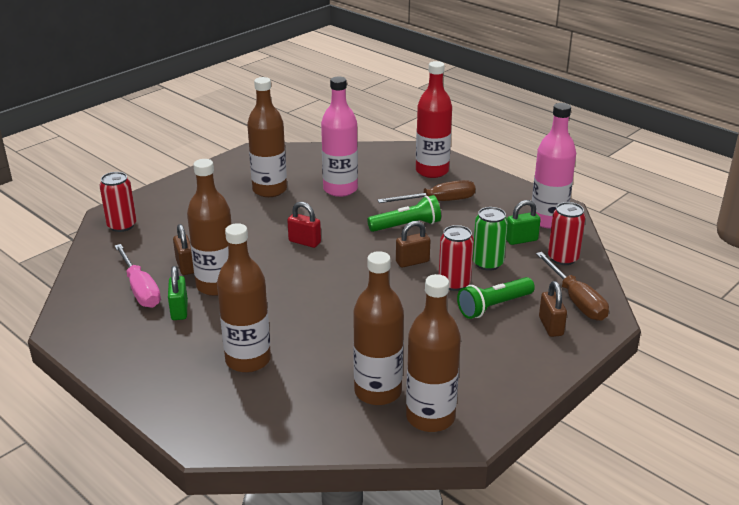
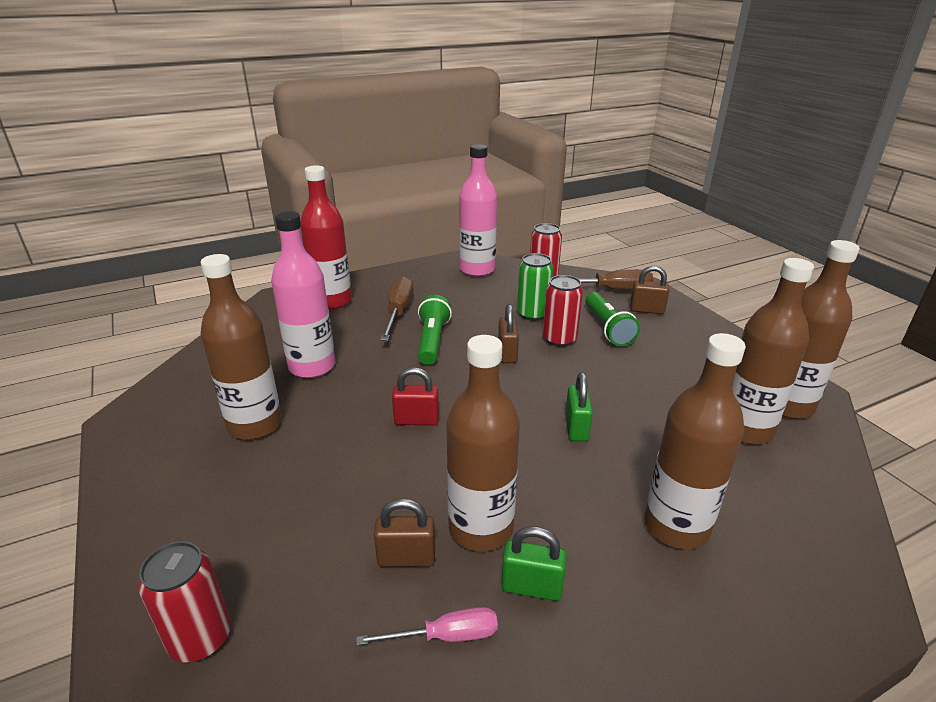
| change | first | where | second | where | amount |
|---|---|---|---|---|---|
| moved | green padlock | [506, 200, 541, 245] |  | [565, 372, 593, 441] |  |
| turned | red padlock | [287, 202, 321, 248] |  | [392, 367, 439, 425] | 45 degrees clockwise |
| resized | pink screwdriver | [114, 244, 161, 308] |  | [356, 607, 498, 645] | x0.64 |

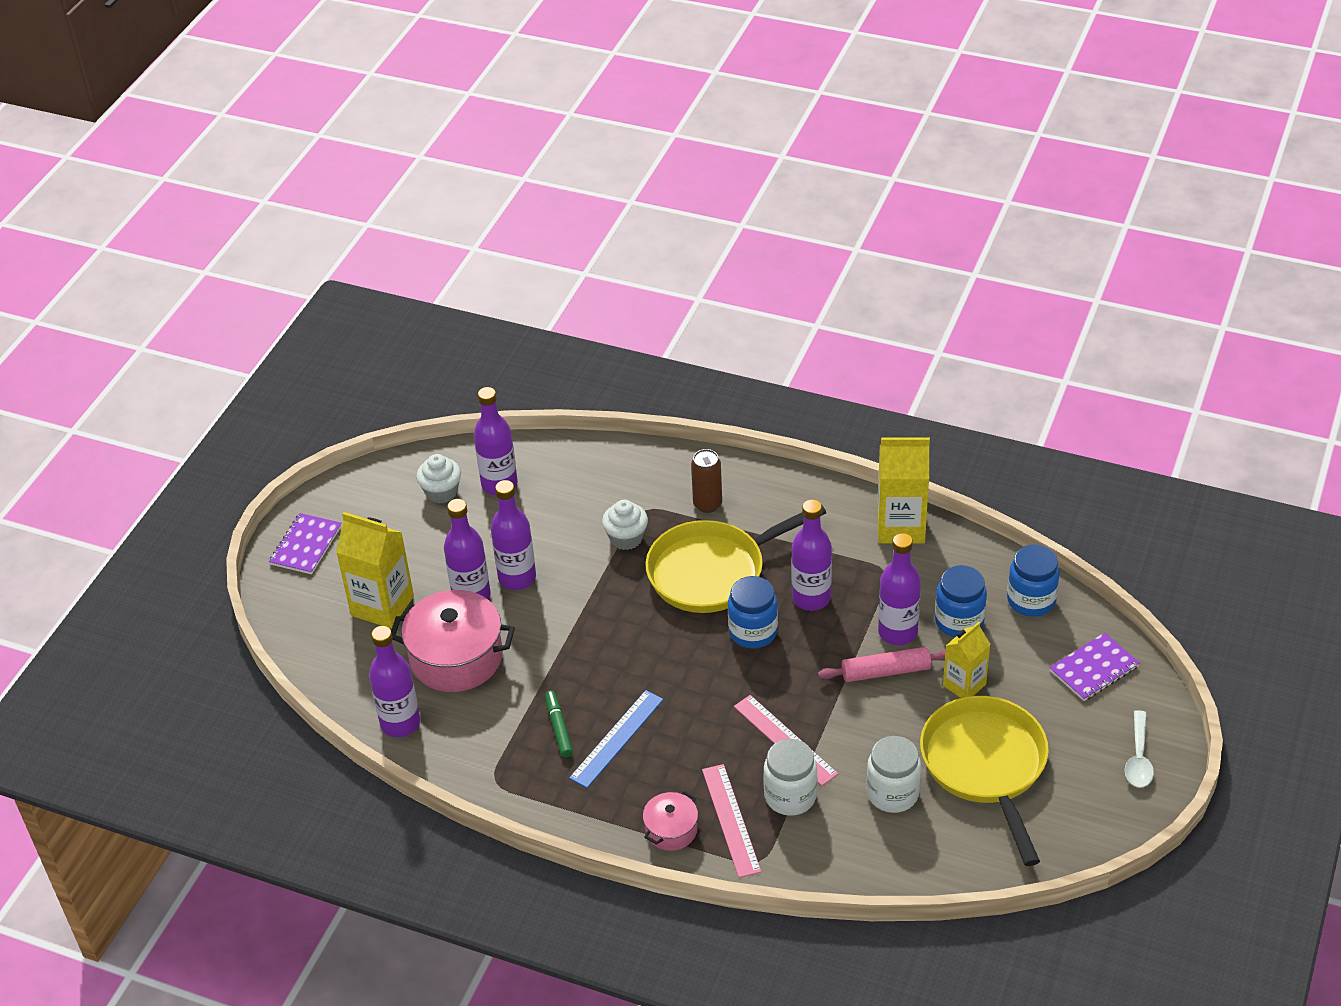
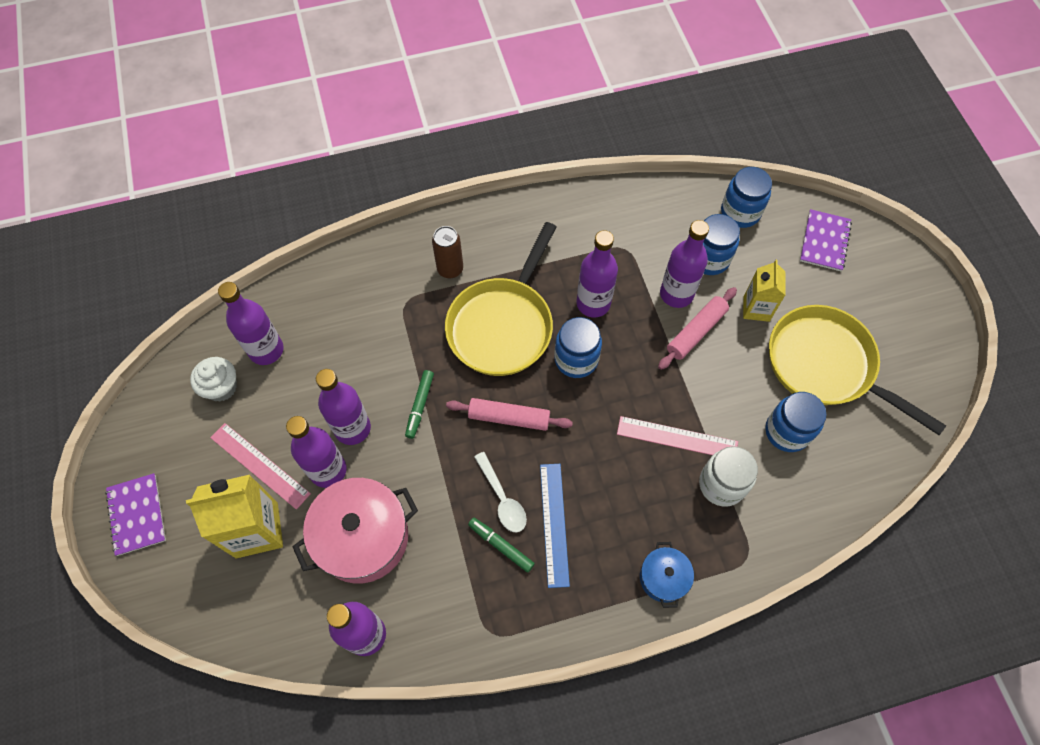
| change | first | where | second | where | amount |
|---|---|---|---|---|---|
| removed | yellow carton | [877, 437, 930, 543] |  |  |  |
| removed | white cupcake | [602, 500, 648, 550] |  |  |  |
| moved | white spoon | [1125, 710, 1154, 788] |  | [474, 452, 527, 533] |  |
| recoloured | white jar | [866, 736, 921, 813] | blue jar | [765, 392, 826, 452] |  |
| moved | pink ruler | [702, 764, 761, 878] |  | [210, 423, 311, 510] |  |
| recoloured | pink pot | [643, 791, 698, 851] | blue pot | [640, 542, 694, 608] |  |
| added |  |  | green marker | [405, 370, 434, 439] |  |
| added |  |  | pink rolling pin | [446, 398, 573, 431] |  |

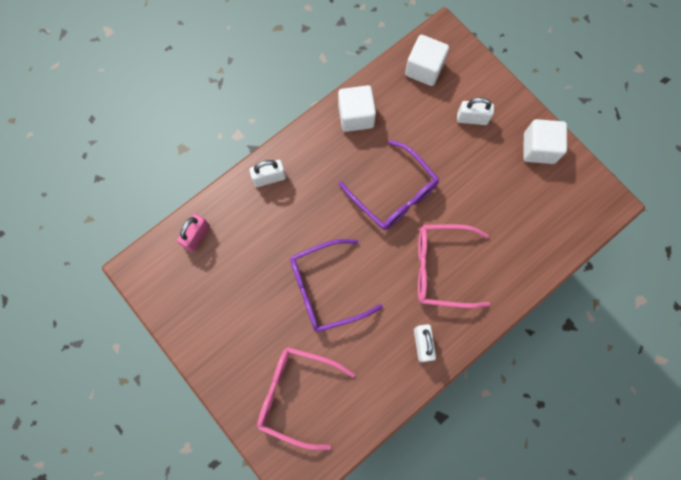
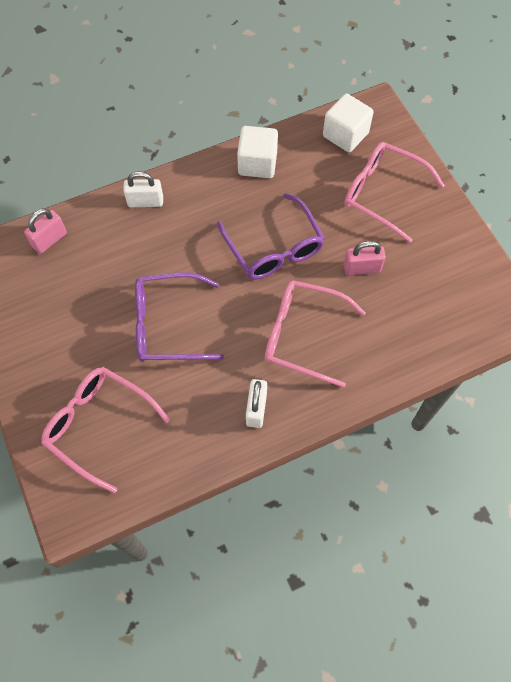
| change | first | where | second | where | amount |
|---|---|---|---|---|---|
| replaced | white padlock | [457, 97, 494, 125] | pink glasses | [344, 142, 445, 243] |  |
| removed | white cube | [523, 119, 567, 164] |  |  |  |
| added |  |  | pink padlock | [343, 241, 386, 275] |  |

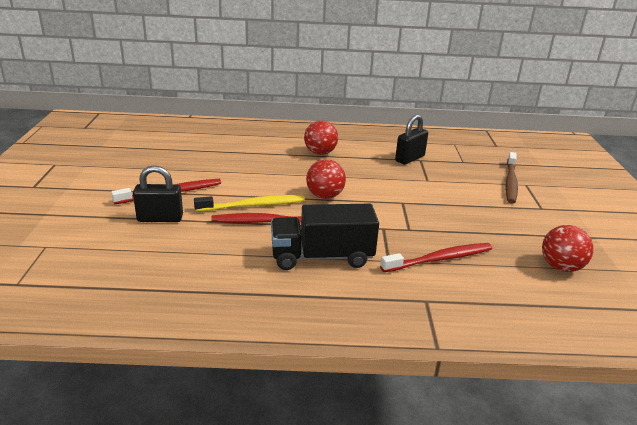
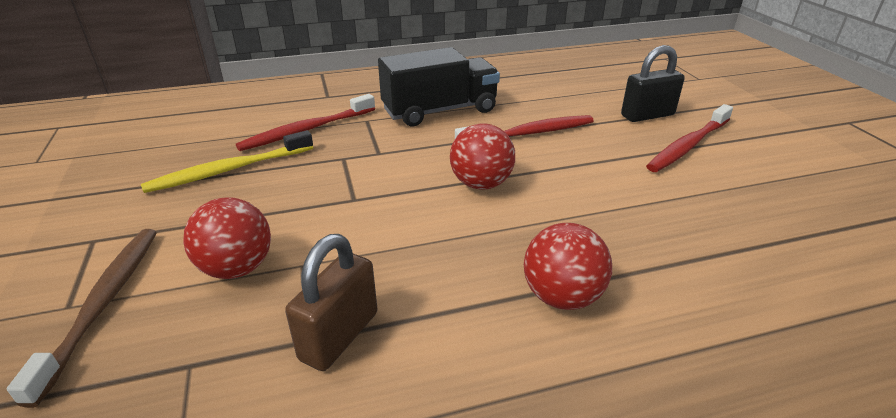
| change | first | where | second | where | amount |
|---|---|---|---|---|---|
| recoloured | black padlock | [395, 114, 428, 165] | brown padlock | [285, 234, 377, 371] |  |
| moved | yellow toothbrush | [194, 195, 305, 212] |  | [141, 130, 313, 193] |  |
| moved | red ball | [542, 225, 593, 272] |  | [183, 198, 271, 279] |  |

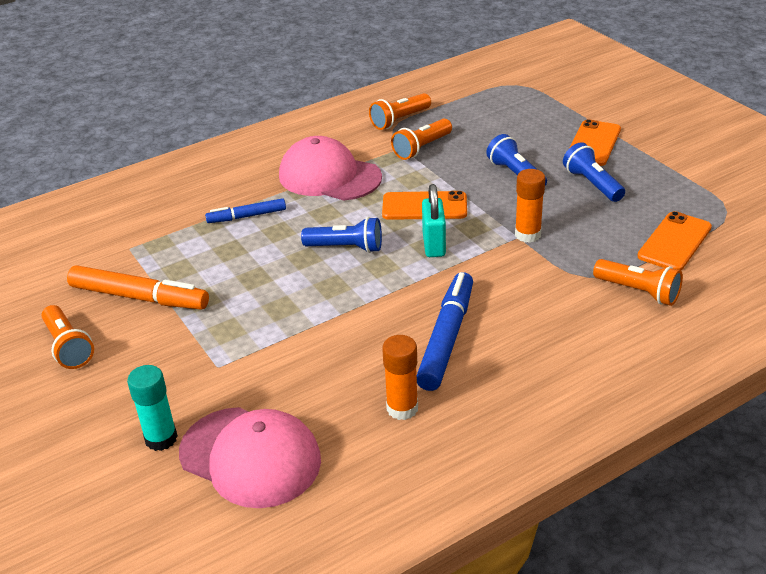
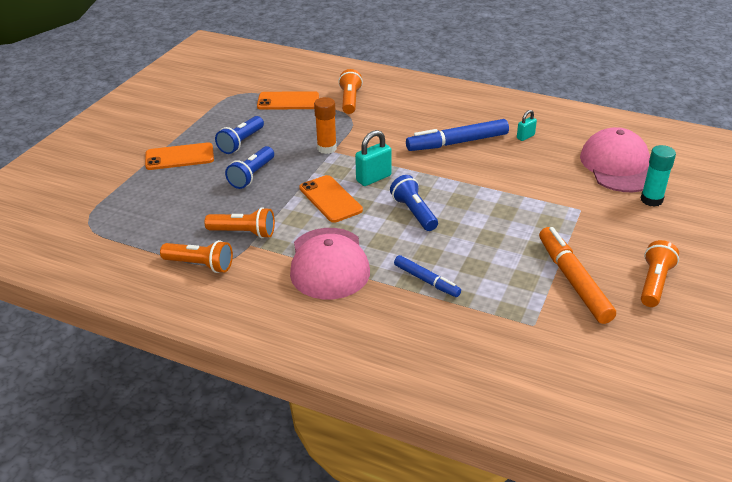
| change | first | where | second | where | amount |
|---|---|---|---|---|---|
| replaced | orange glue stick | [382, 335, 418, 420] | turquoise padlock | [517, 110, 537, 141] |  |

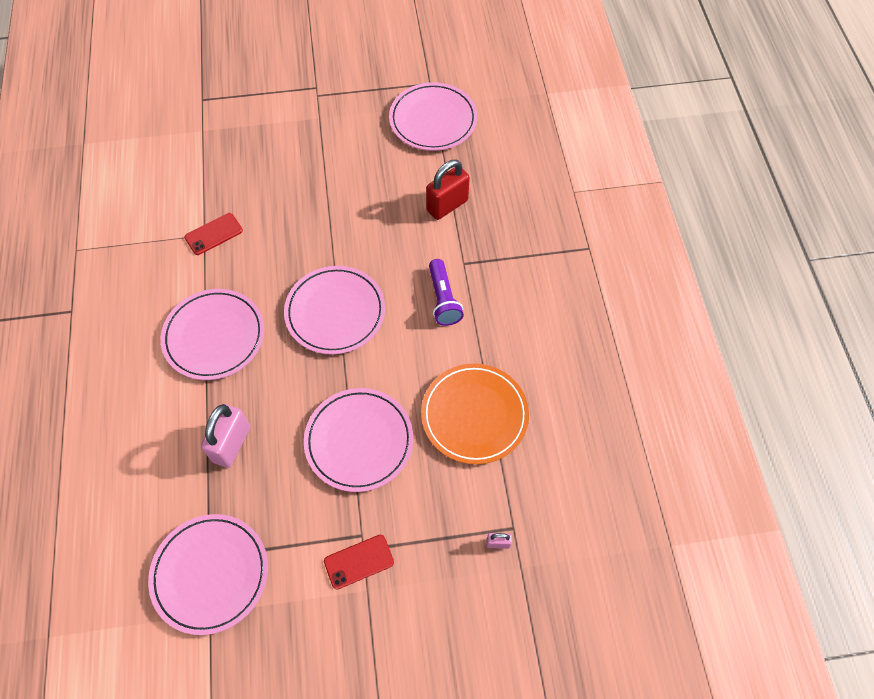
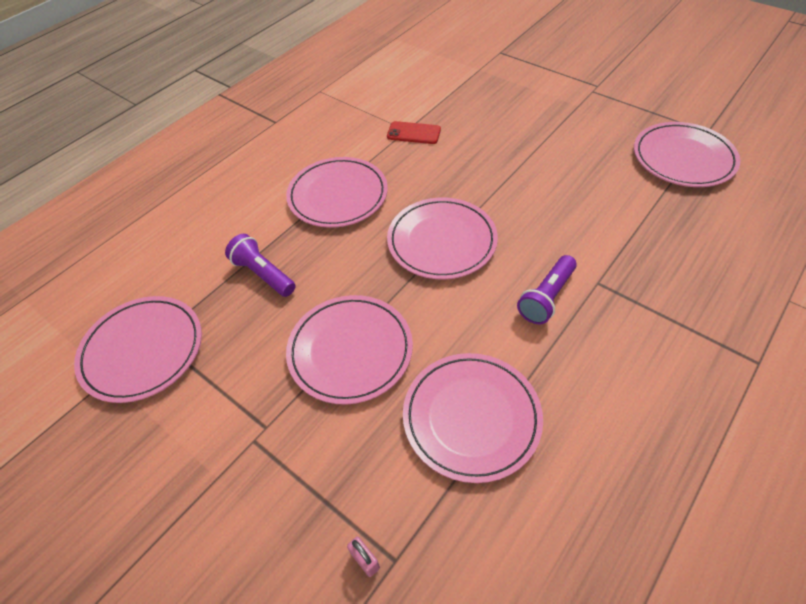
| change | first | where | second | where | amount |
|---|---|---|---|---|---|
| removed | red padlock | [426, 160, 470, 220] |  |  |  |
| recoloured | orange plate | [421, 363, 529, 464] | pink plate | [403, 353, 543, 483] |  |
| replaced | pink padlock | [201, 404, 250, 468] | purple flashlight | [225, 234, 296, 297] |  |
| removed | red phone | [324, 535, 394, 590] |  |  |  |

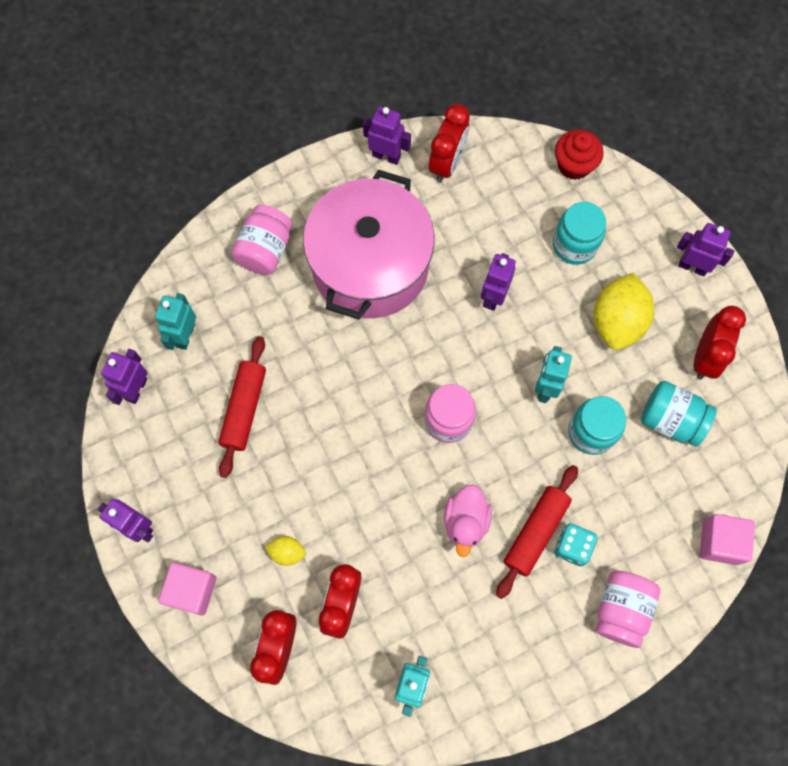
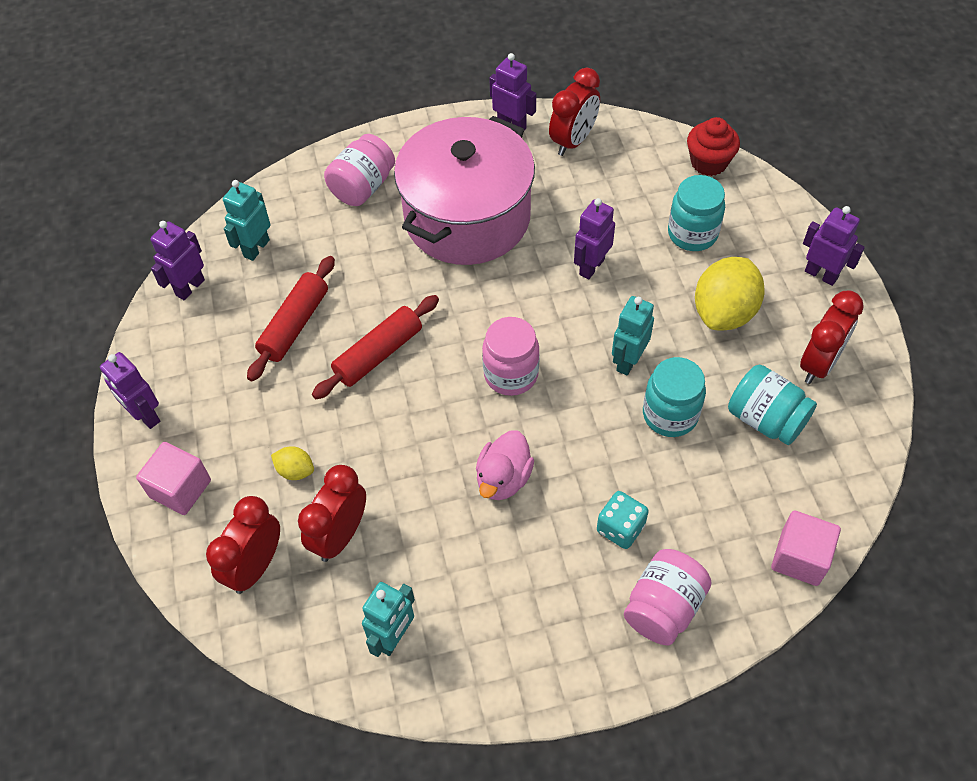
| change | first | where | second | where | amount |
|---|---|---|---|---|---|
| moved | red rolling pin | [496, 465, 578, 599] |  | [312, 295, 439, 399] |  |

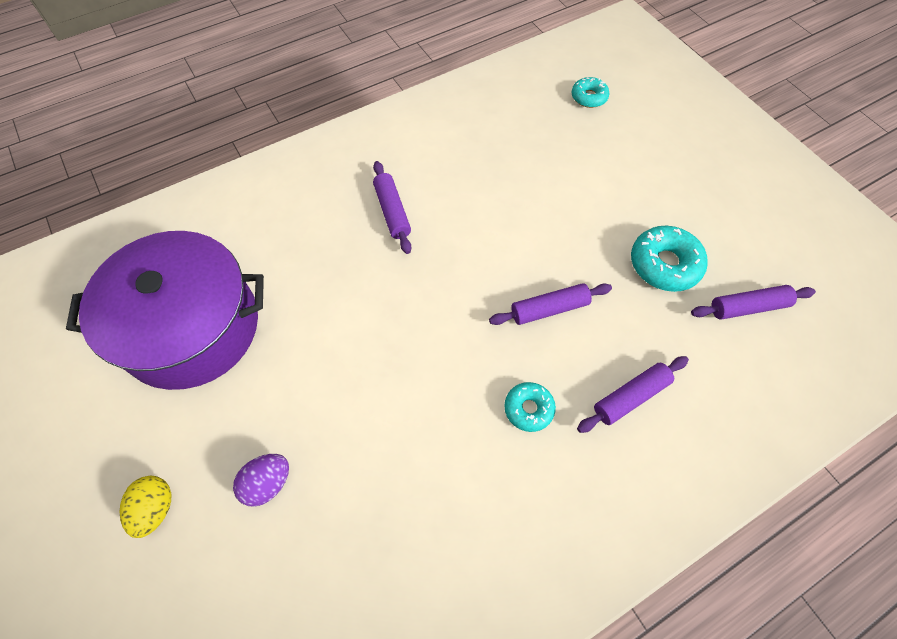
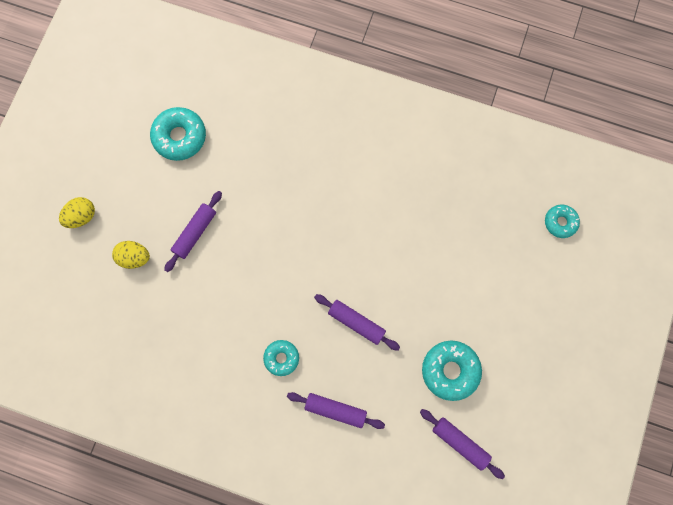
| change | first | where | second | where | amount |
|---|---|---|---|---|---|
| moved | purple rolling pin | [373, 161, 411, 254] |  | [164, 191, 222, 272] |  |
| replaced | purple pot | [66, 231, 264, 390] | turquoise donut | [150, 107, 206, 161] |  |
| recoloured | purple egg | [233, 454, 289, 507] | yellow egg | [112, 241, 150, 269] |  |

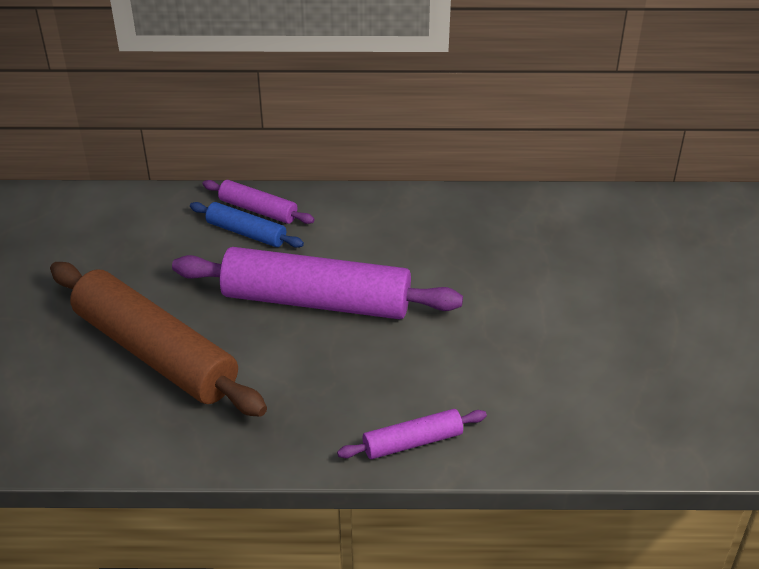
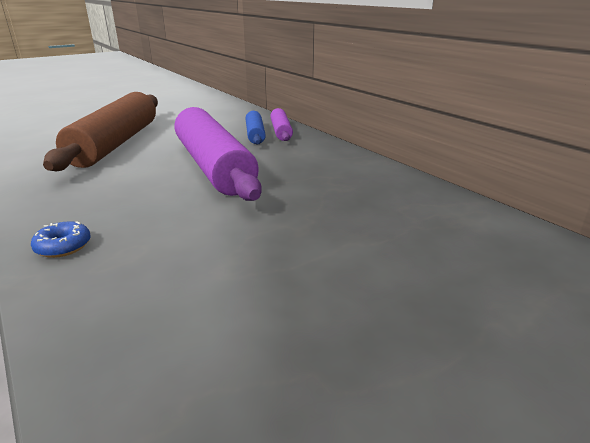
| change | first | where | second | where | amount |
|---|---|---|---|---|---|
| replaced | purple rolling pin | [337, 409, 487, 459] | blue donut | [31, 221, 90, 258] |  |

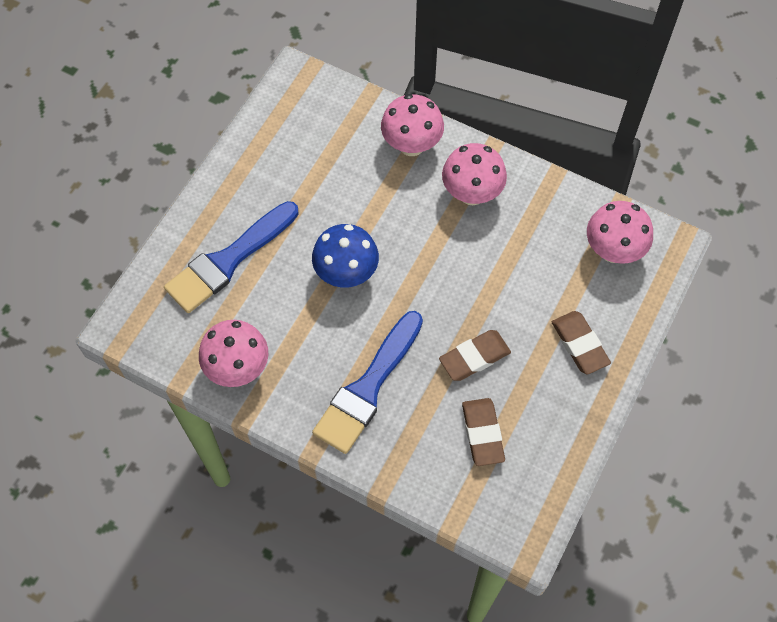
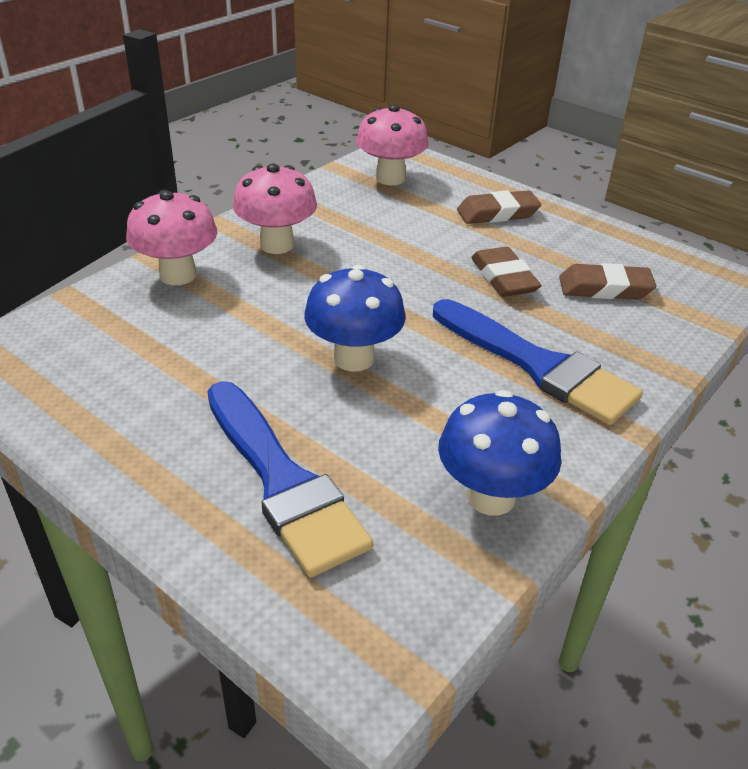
| change | first | where | second | where | amount |
|---|---|---|---|---|---|
| recoloured | pink mushroom | [199, 320, 268, 387] | blue mushroom | [438, 390, 561, 516] |  |

